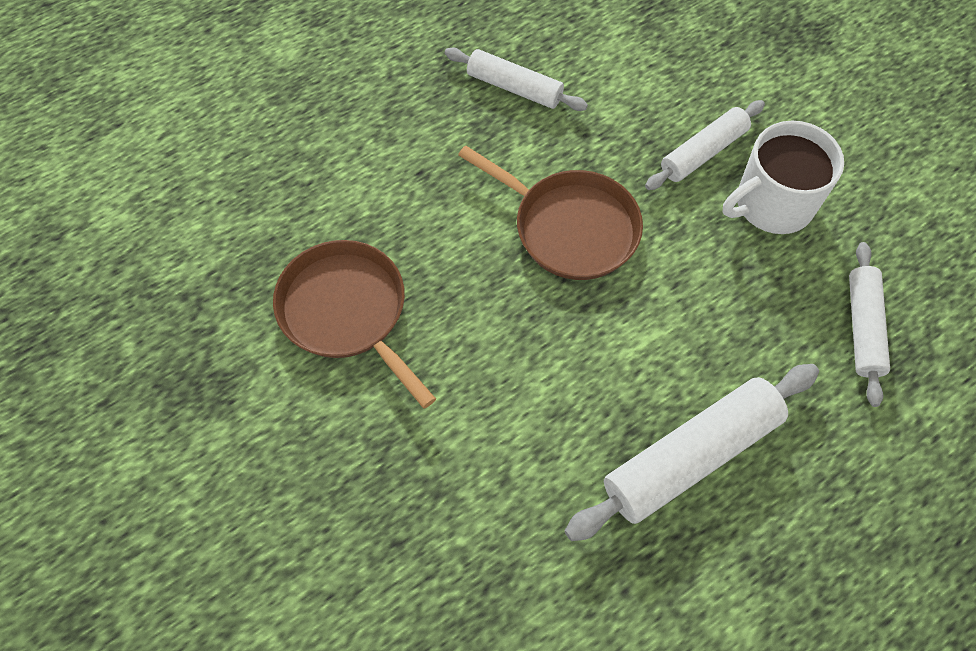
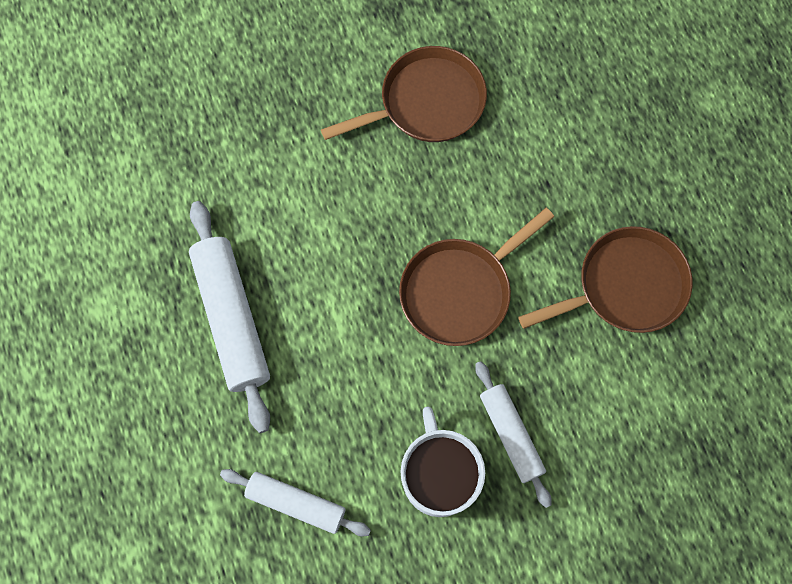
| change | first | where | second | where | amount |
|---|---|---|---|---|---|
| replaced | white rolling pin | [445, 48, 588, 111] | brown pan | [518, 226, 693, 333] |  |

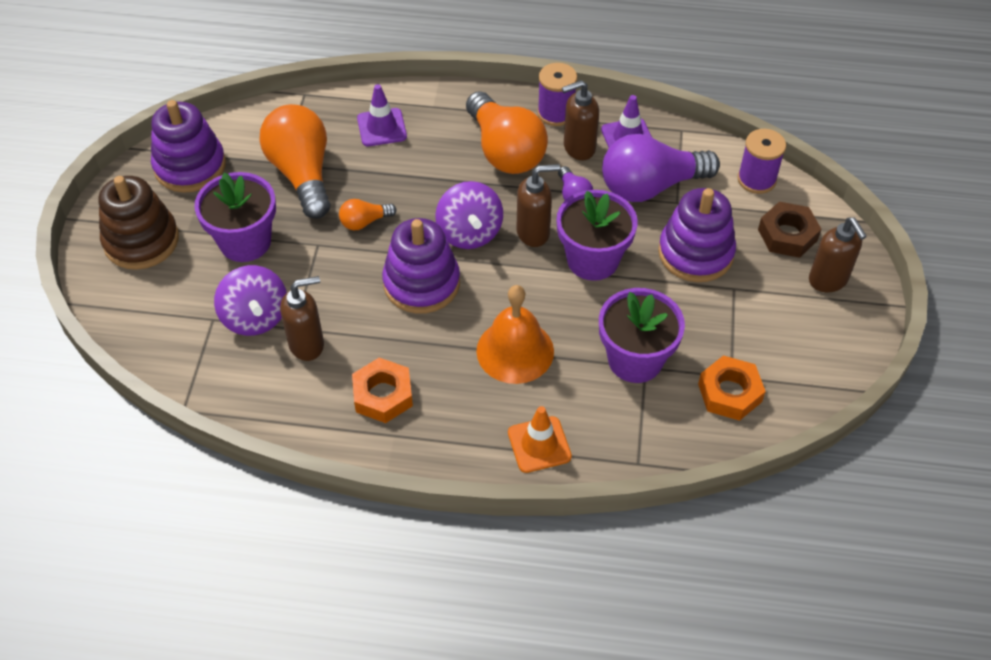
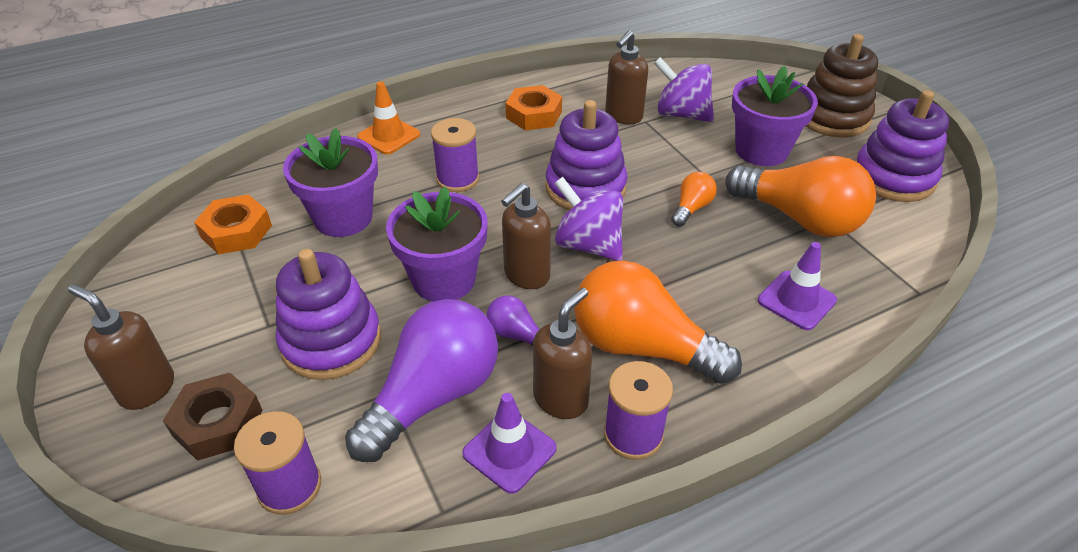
| change | first | where | second | where | amount |
|---|---|---|---|---|---|
| replaced | orange bell | [476, 285, 554, 384] | purple spool | [431, 118, 479, 192] |  |

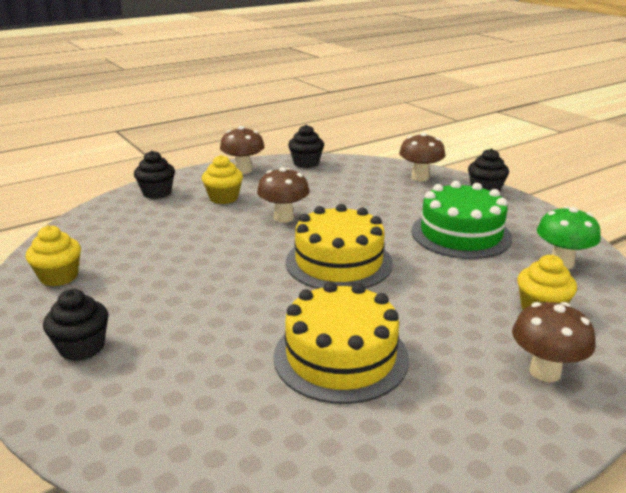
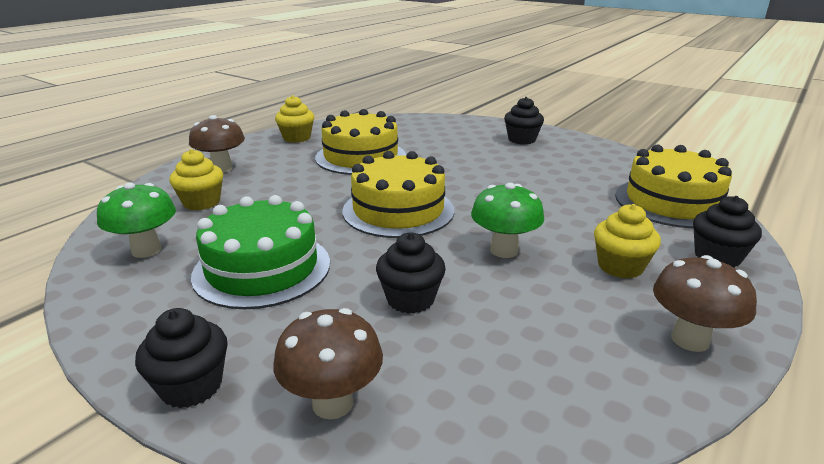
| change | first | where | second | where | amount |
|---|---|---|---|---|---|
| moved | black cupcake | [288, 125, 324, 168] |  | [376, 232, 446, 314] |  |
| recoloured | brown mushroom | [257, 167, 309, 222] | green mushroom | [471, 183, 544, 258] |  |
| moved | yellow cupcake | [26, 225, 81, 286] |  | [275, 95, 314, 143] |  |
| added |  |  | yellow cake | [615, 144, 732, 228] |  |

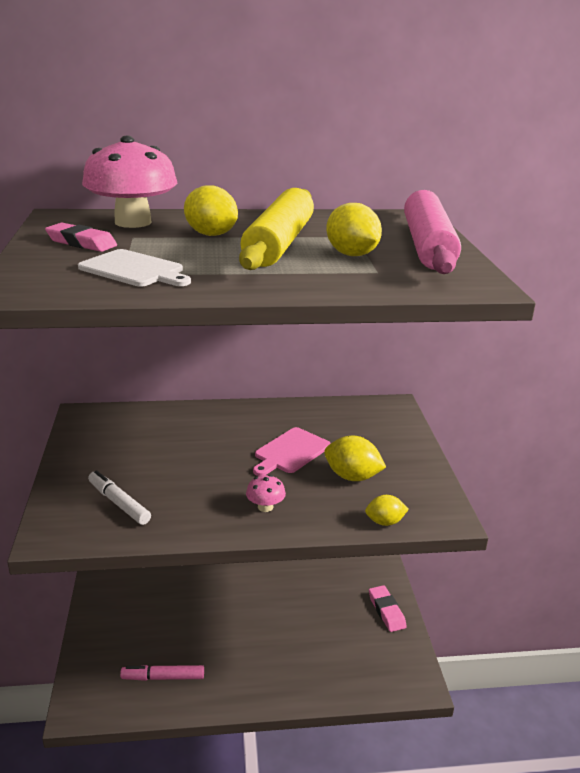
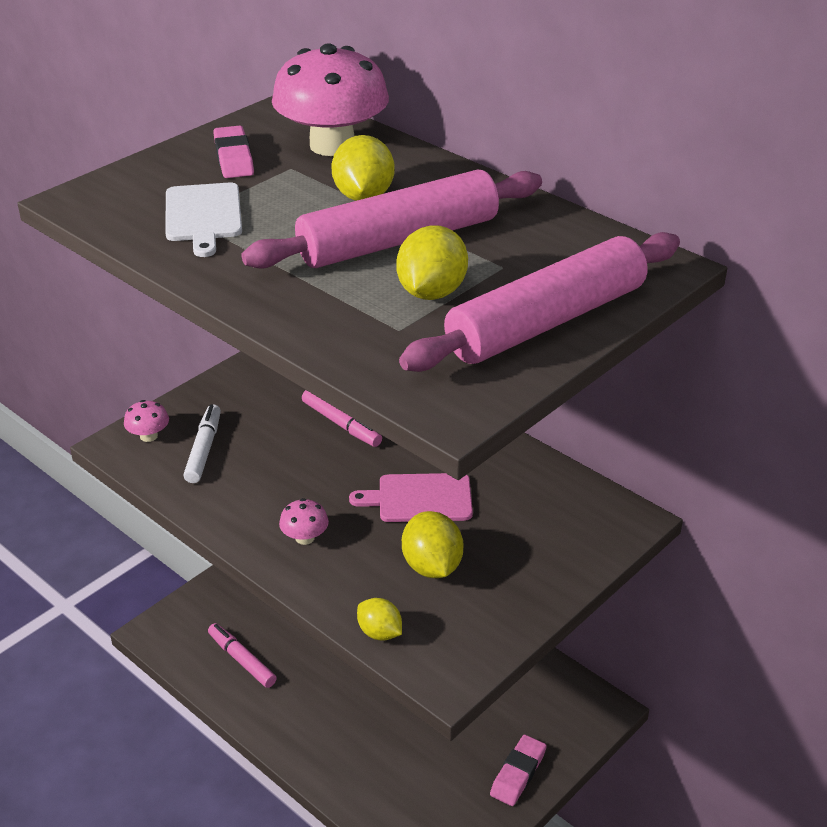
| change | first | where | second | where | amount |
|---|---|---|---|---|---|
| recoloured | yellow rolling pin | [239, 188, 314, 270] | pink rolling pin | [241, 170, 542, 269] |  |
| added |  |  | pink marker | [302, 390, 382, 447] |  |
| added |  |  | pink mushroom | [124, 400, 169, 442] |  |

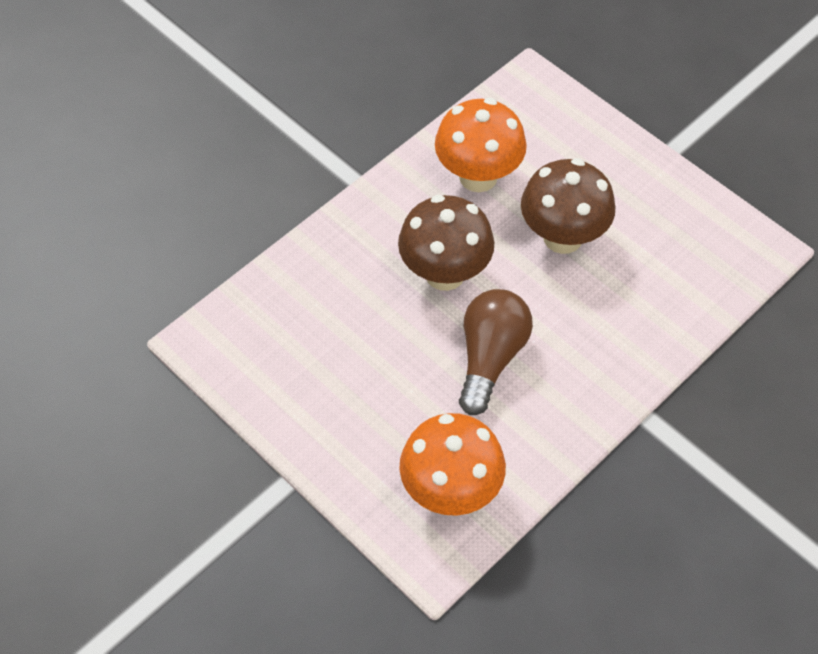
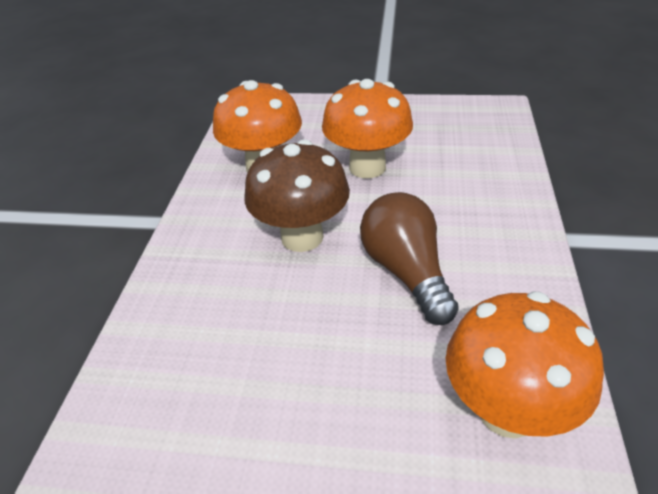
| change | first | where | second | where | amount |
|---|---|---|---|---|---|
| recoloured | brown mushroom | [521, 158, 615, 254] | orange mushroom | [322, 79, 413, 178] |  |

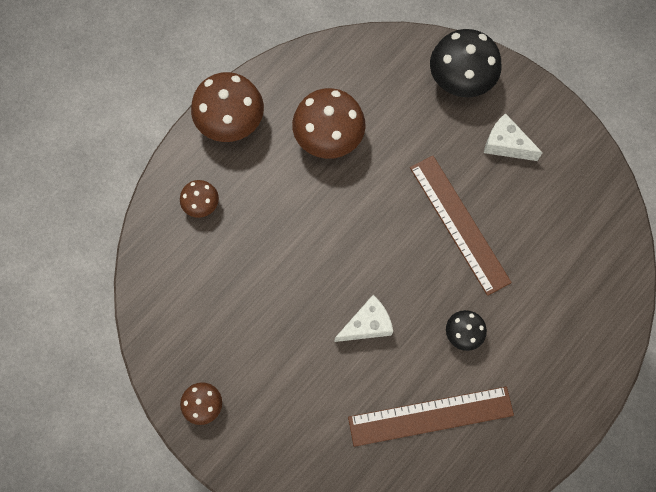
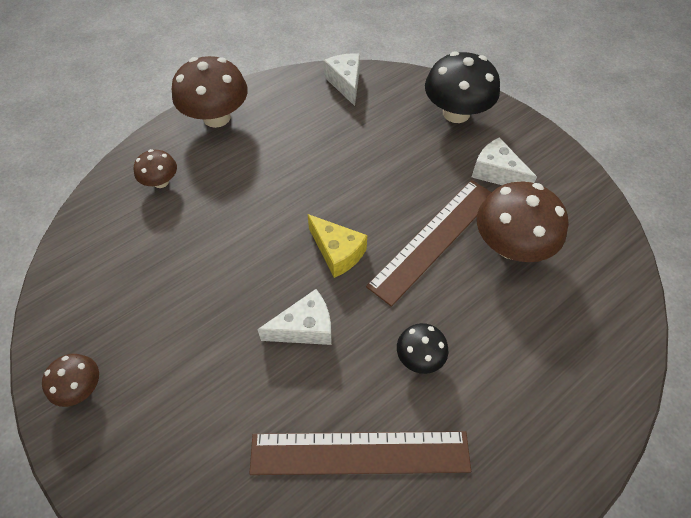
| change | first | where | second | where | amount |
|---|---|---|---|---|---|
| moved | brown mushroom | [292, 88, 366, 159] |  | [477, 181, 568, 262] |  |
| turned | brown ruler | [410, 155, 512, 296] |  | [366, 180, 492, 307] | 60 degrees clockwise |
| added |  |  | white cheese | [324, 53, 360, 106] |  |
| added |  |  | yellow cheese | [308, 214, 367, 278] |  |

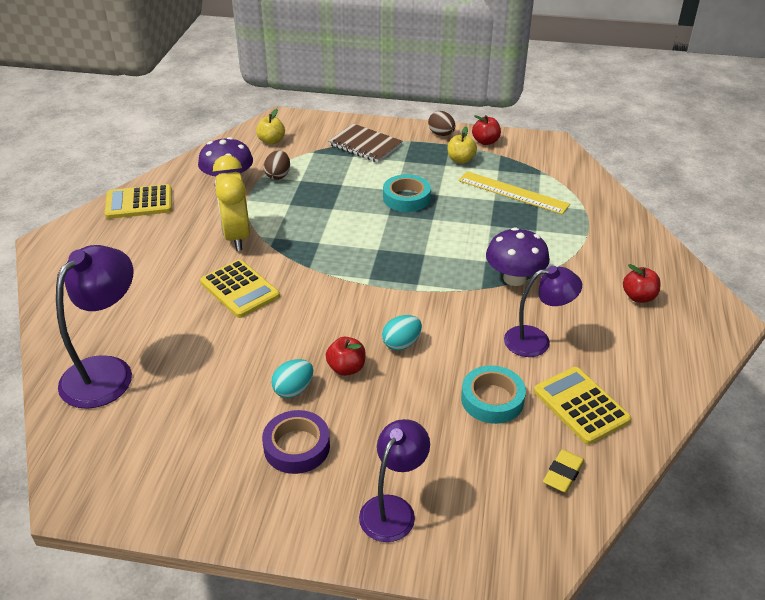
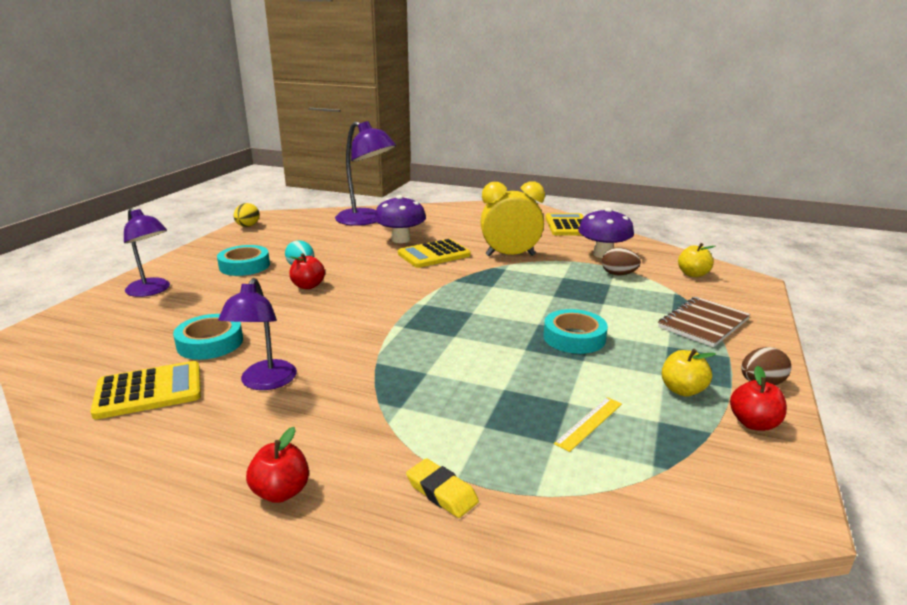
| change | first | where | second | where | amount |
|---|---|---|---|---|---|
| resized | yellow ruler | [458, 171, 570, 215] |  | [554, 397, 622, 452] | x0.55 |
| moved | purple mushroom | [486, 227, 550, 286] |  | [374, 195, 426, 243] |  |
| removed | turquoise egg | [382, 315, 422, 350] |  |  |  |
| recoloured | purple tape | [262, 410, 330, 474] | turquoise tape | [217, 245, 270, 276] |  |
| moved | yellow eraser | [543, 449, 585, 493] |  | [406, 458, 479, 518] |  |
| added |  |  | yellow egg | [233, 203, 260, 227] |  |

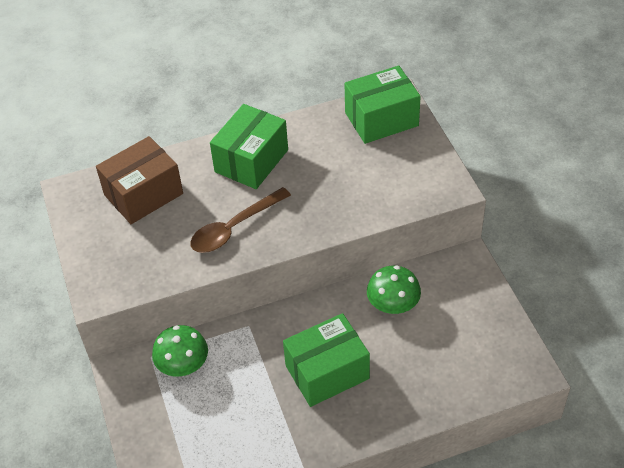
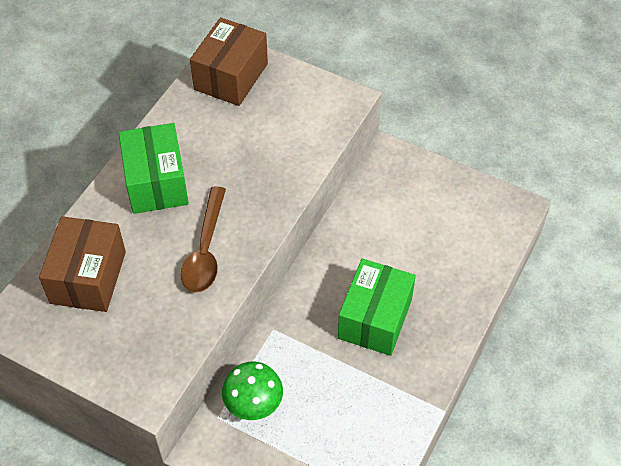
| change | first | where | second | where | amount |
|---|---|---|---|---|---|
| recoloured | green box | [345, 66, 421, 144] | brown box | [190, 17, 268, 106] |  |
| removed | green mushroom | [367, 265, 421, 314] |  |  |  |

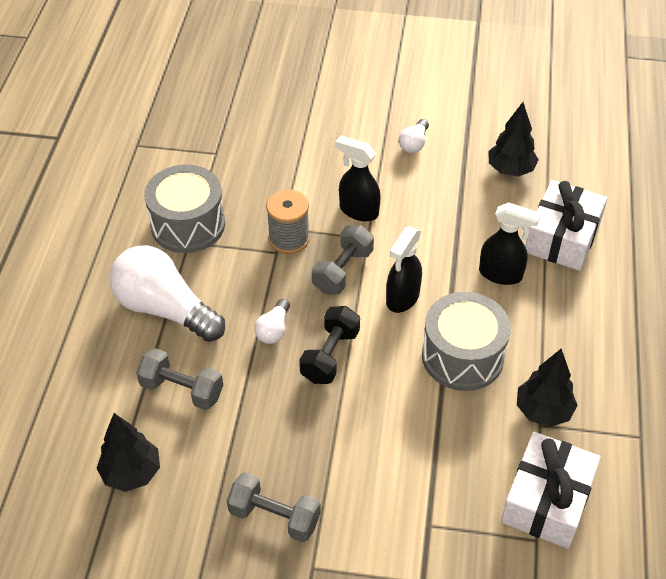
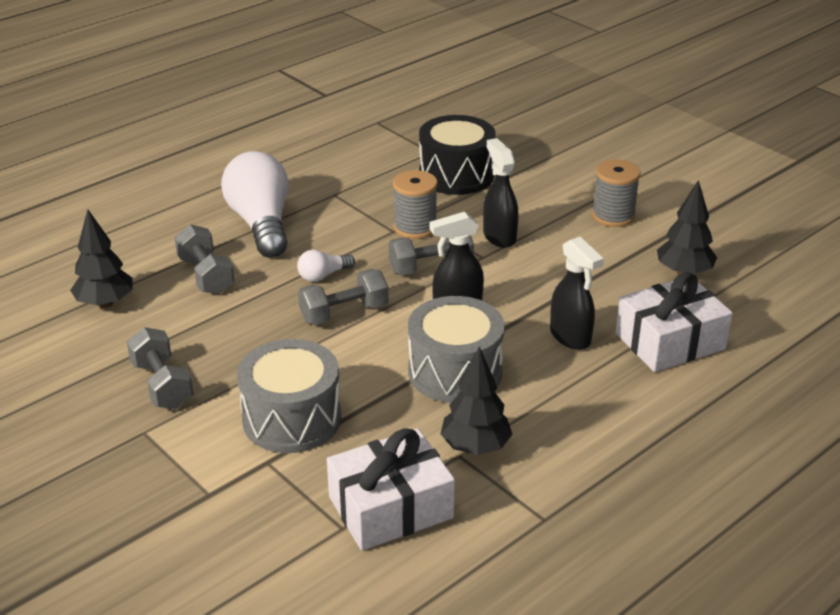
| change | first | where | second | where | amount |
|---|---|---|---|---|---|
| replaced | white light bulb | [399, 119, 429, 153] | grey spool | [592, 159, 641, 227] |  |
| moved | grey drum | [144, 165, 225, 253] |  | [237, 339, 341, 453] |  |
| recoloured | black dumbbell | [299, 306, 360, 384] | grey dumbbell | [298, 269, 388, 325] |  |
| added |  |  | black drum | [419, 115, 496, 195] |  |

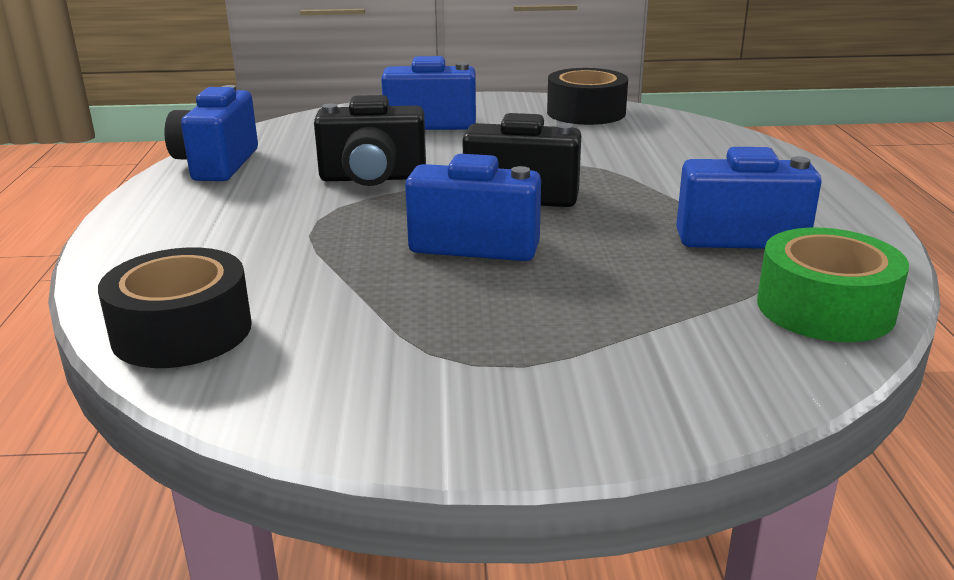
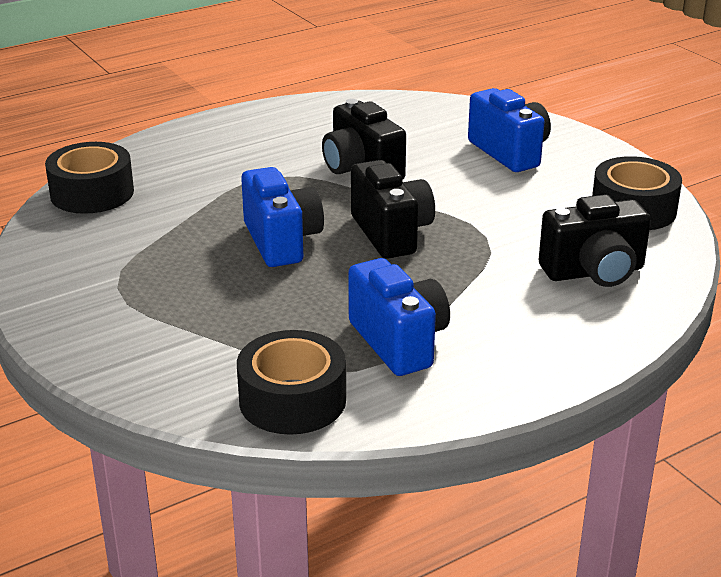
| change | first | where | second | where | amount |
|---|---|---|---|---|---|
| removed | blue camera | [164, 85, 258, 181] |  |  |  |
| recoloured | green tape | [757, 228, 909, 342] | black tape | [237, 330, 346, 435] |  |
| added |  |  | black camera | [539, 194, 651, 287] |  |

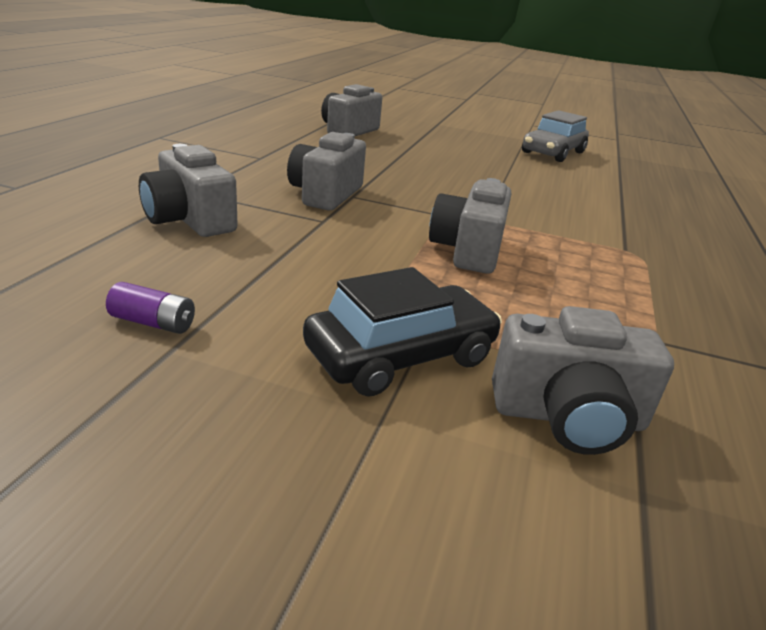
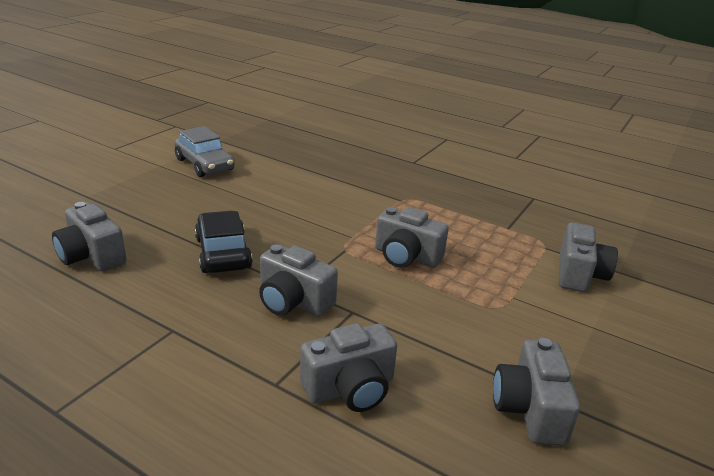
| change | first | where | second | where | amount |
|---|---|---|---|---|---|
| moved | black car | [303, 267, 502, 397] |  | [195, 211, 253, 273] |  |
| replaced | purple battery | [106, 282, 195, 334] | grey camera | [493, 338, 580, 446] |  |

